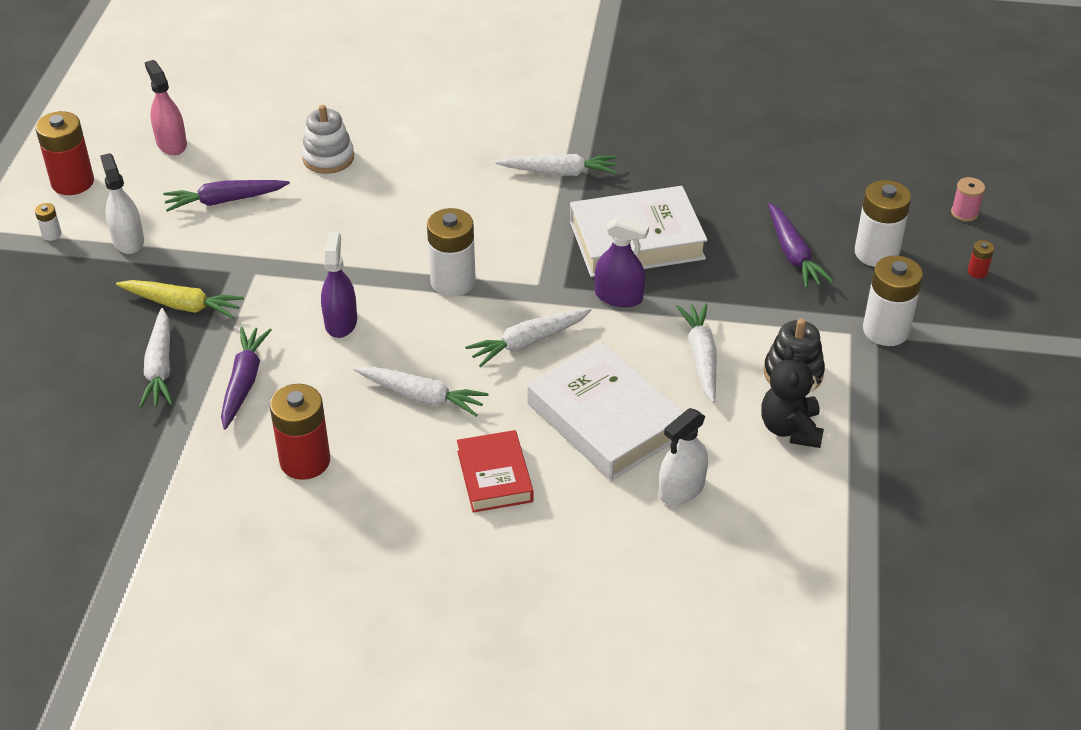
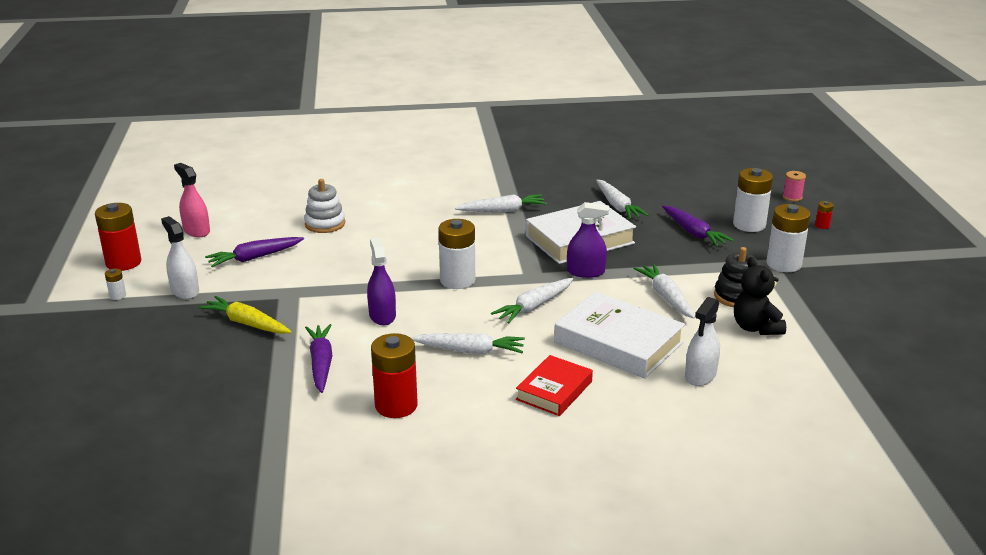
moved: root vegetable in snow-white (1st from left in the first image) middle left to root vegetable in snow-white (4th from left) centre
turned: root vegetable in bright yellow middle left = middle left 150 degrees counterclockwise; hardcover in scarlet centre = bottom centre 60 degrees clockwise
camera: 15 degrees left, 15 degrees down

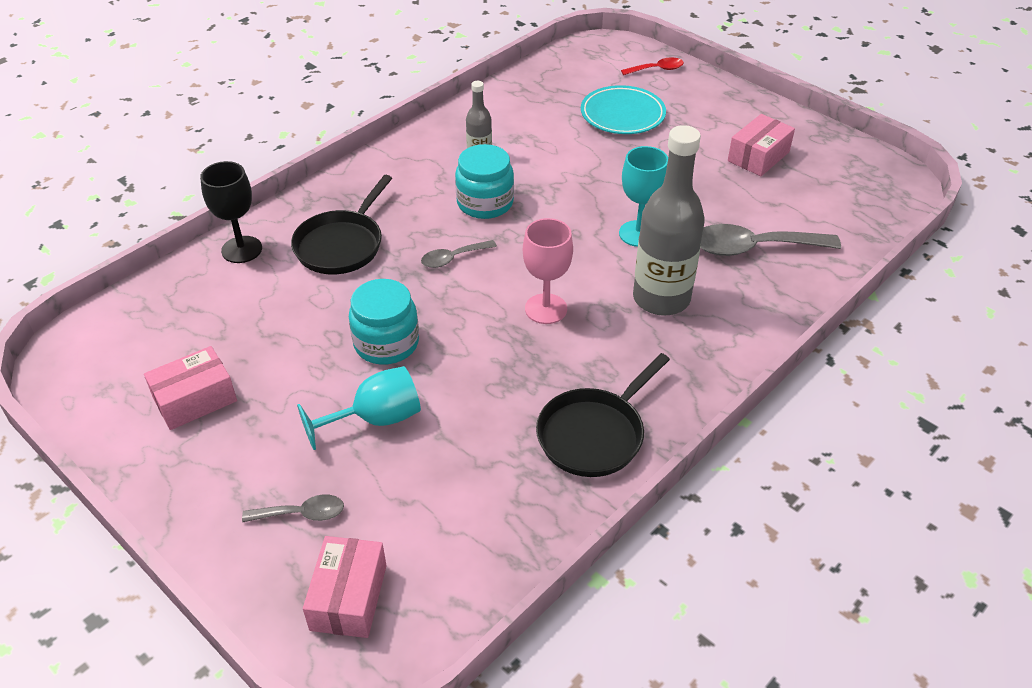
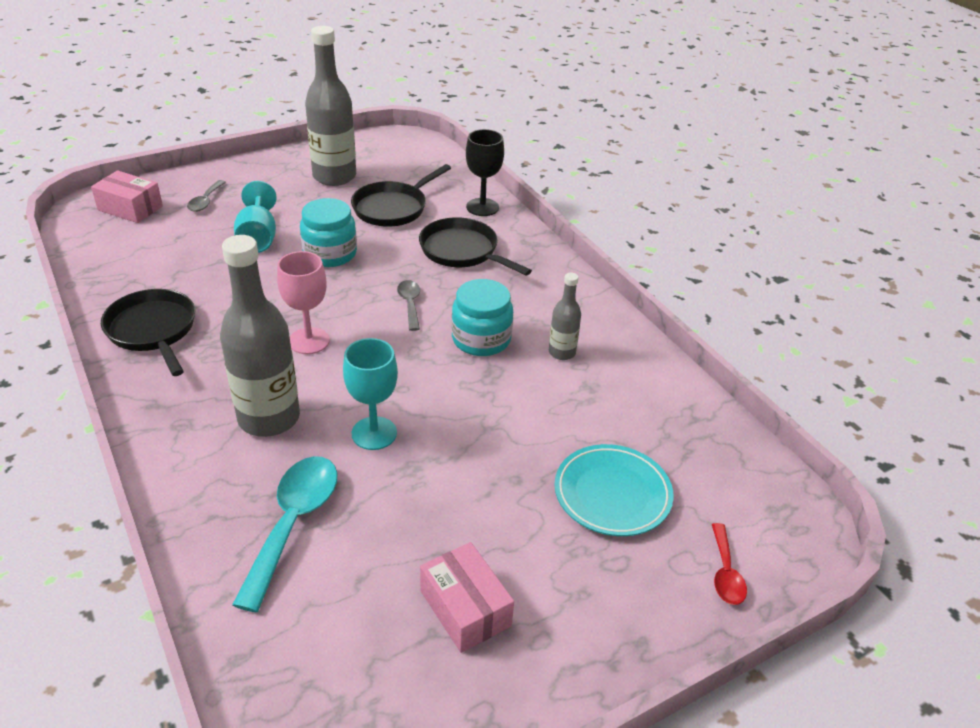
added: pan in black (2nd from left) top centre
replaced: box in rosy (1st from left) middle left to drink bottle in gray (2nd from left) top centre
recoloured: tablespoon in gray (3rd from left) middle right to tablespoon in aqua bottom left
camera: 105 degrees right, 5 degrees down

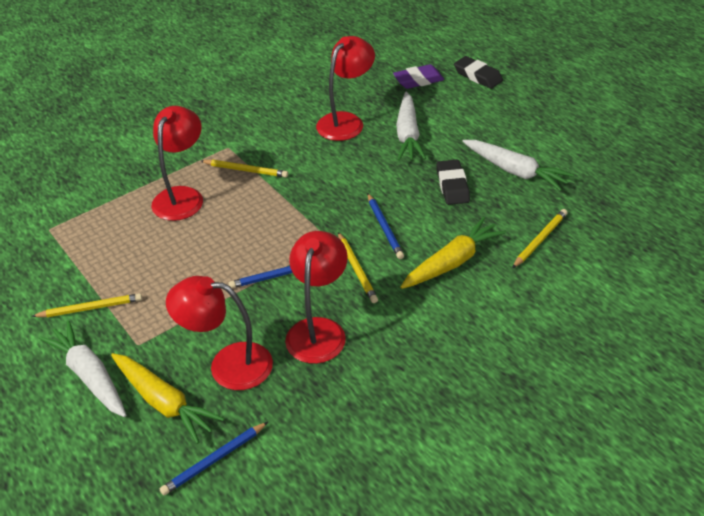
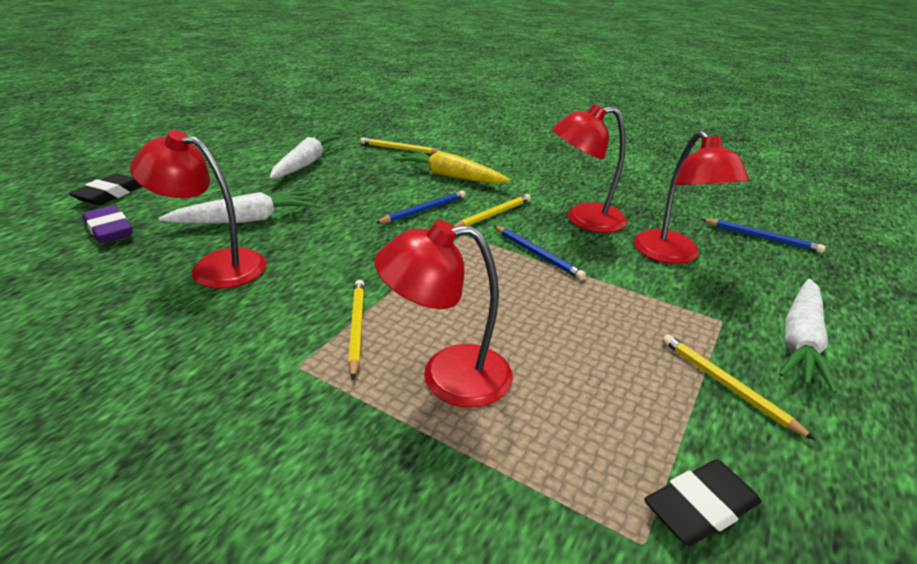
removed: root vegetable in bright yellow (1st from left) bottom left
moved: gum eraser in black (1st from left in the first image) centre to gum eraser in black (2nd from left) bottom right
camera: 115 degrees left, 10 degrees down

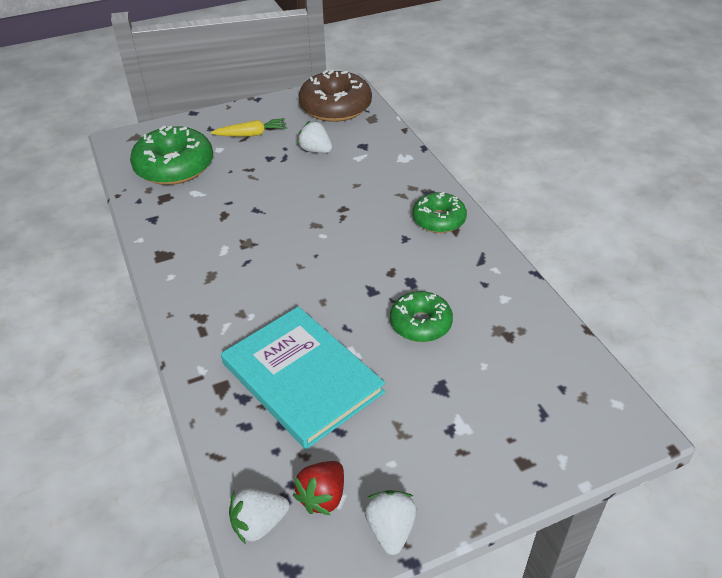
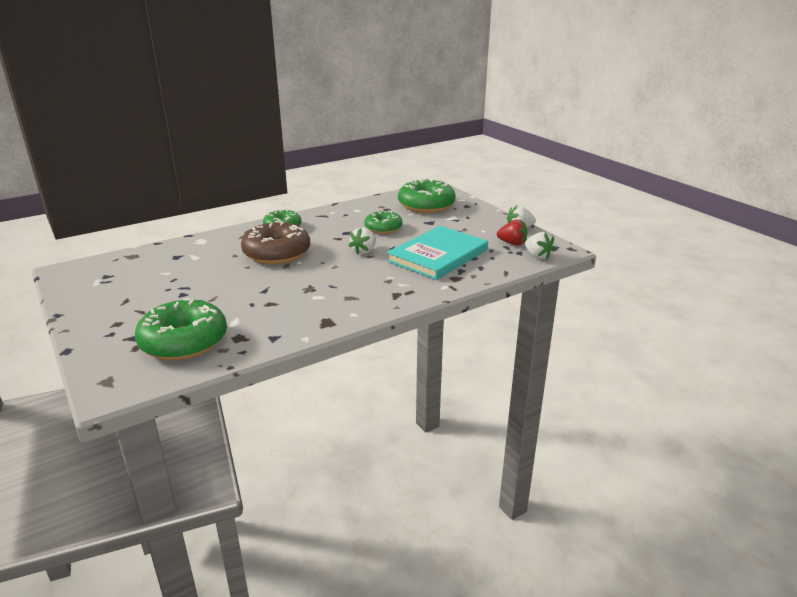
removed: root vegetable in bright yellow top centre
added: doughnut in leaf-green (4th from left) top centre
moved: strawberry in snow-white (2nd from left in the first image) top centre to strawberry in snow-white (1st from left) centre; doughnut in russet top centre to centre
camera: 100 degrees left, 15 degrees down

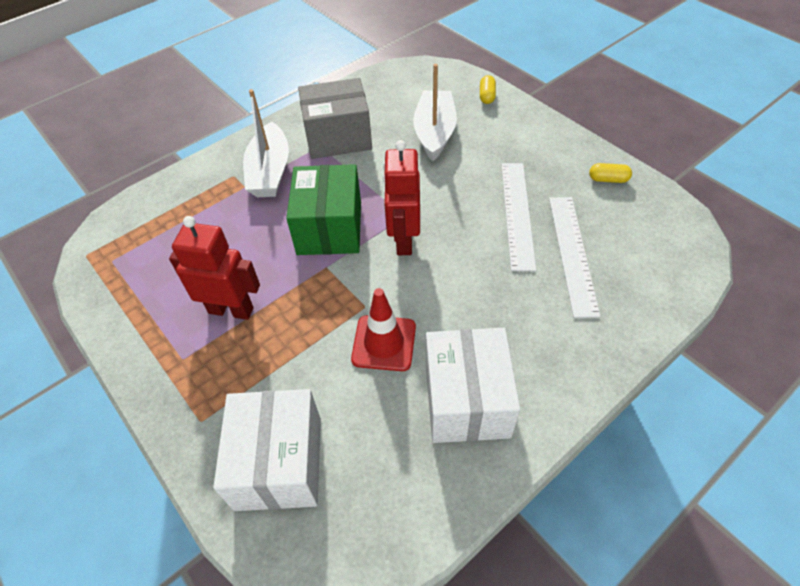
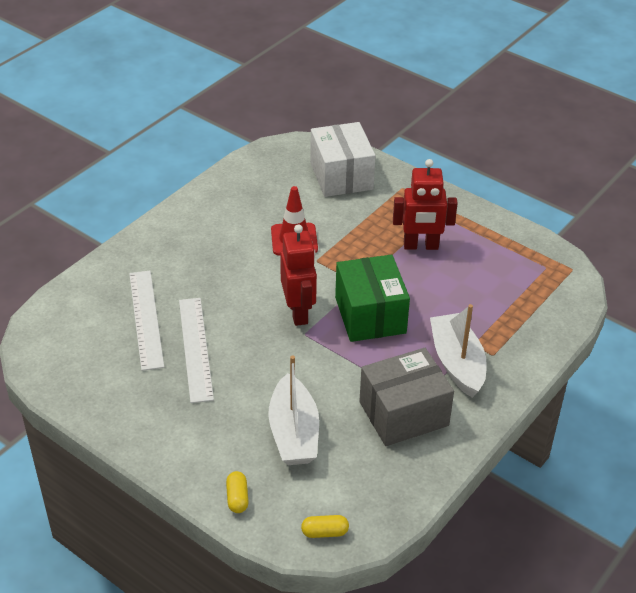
removed: box in snow-white (2nd from left) centre
moved: pill shape in bright yellow (2nd from left) top right to bottom centre
camera: 165 degrees right, 10 degrees down

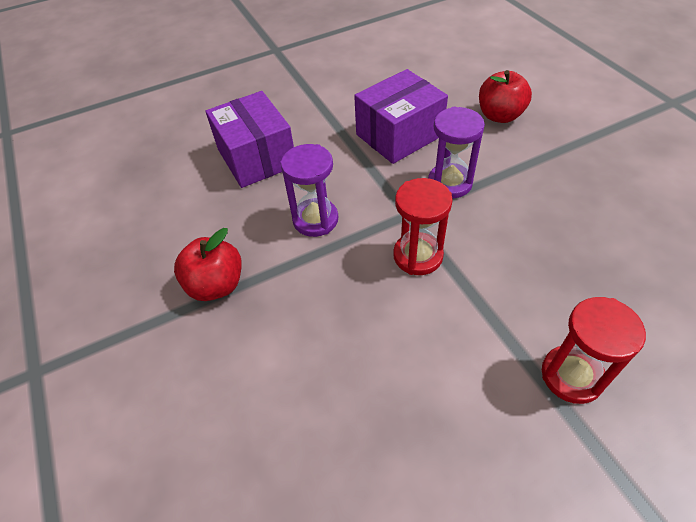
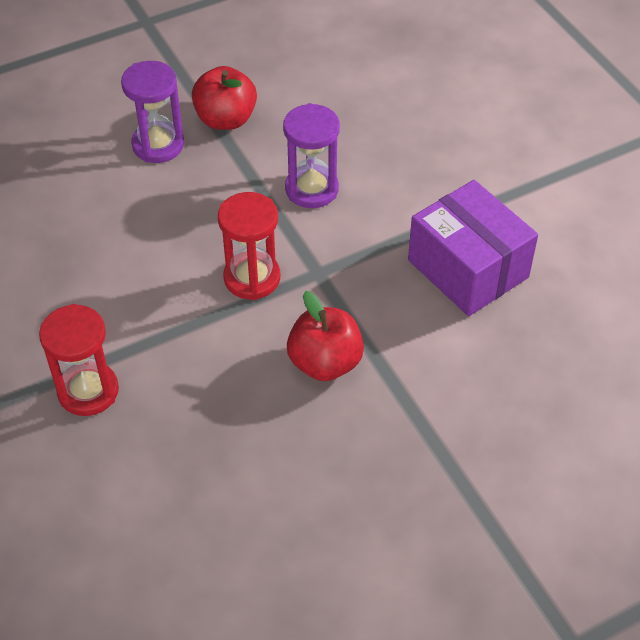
removed: box in purple (1st from left) top centre
moved: sandglass in purple (2nd from left in the first image) top centre to sandglass in purple (1st from left) top left; apple in scarlet (2nd from left) top right to centre
camera: 85 degrees right, 0 degrees up

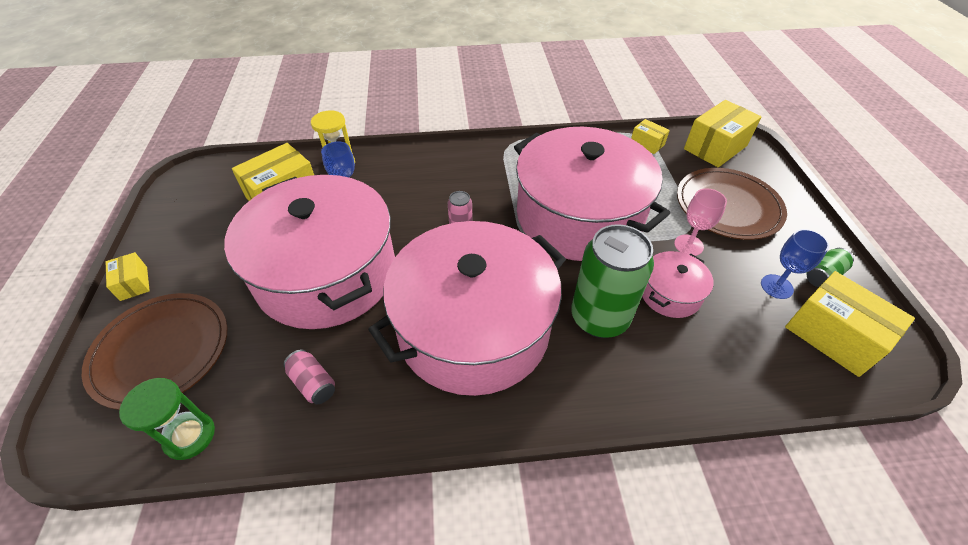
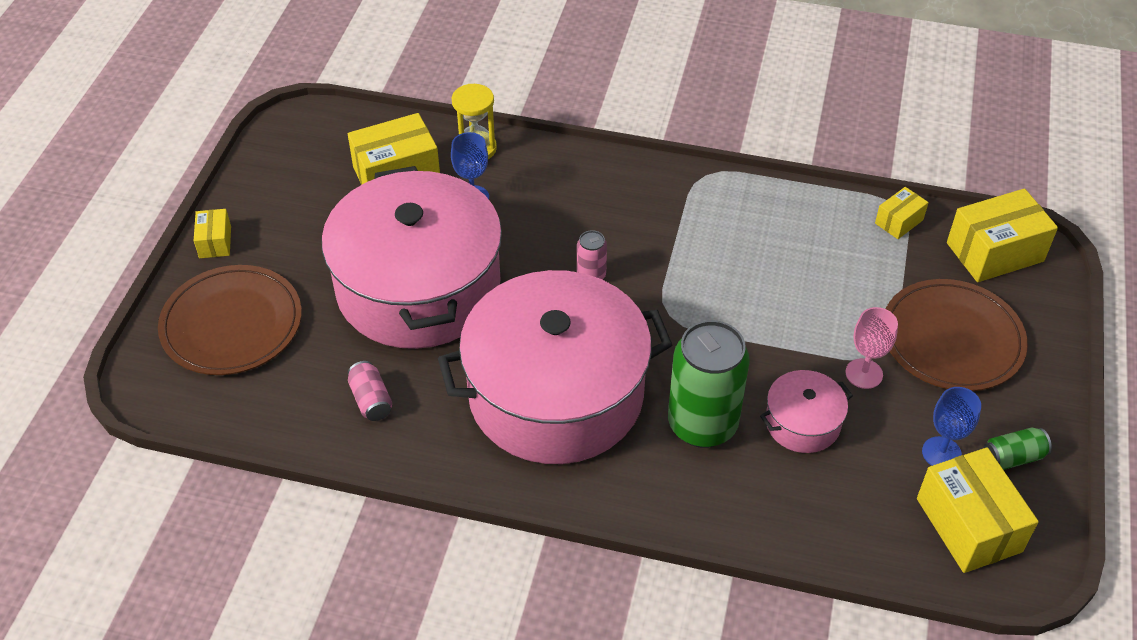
removed: sandglass in leaf-green bottom left; stockpot in rosy (3rd from left) centre
turned: box in bright yellow (3rd from left) top right = top right 75 degrees clockwise
camera: 20 degrees right, 0 degrees up

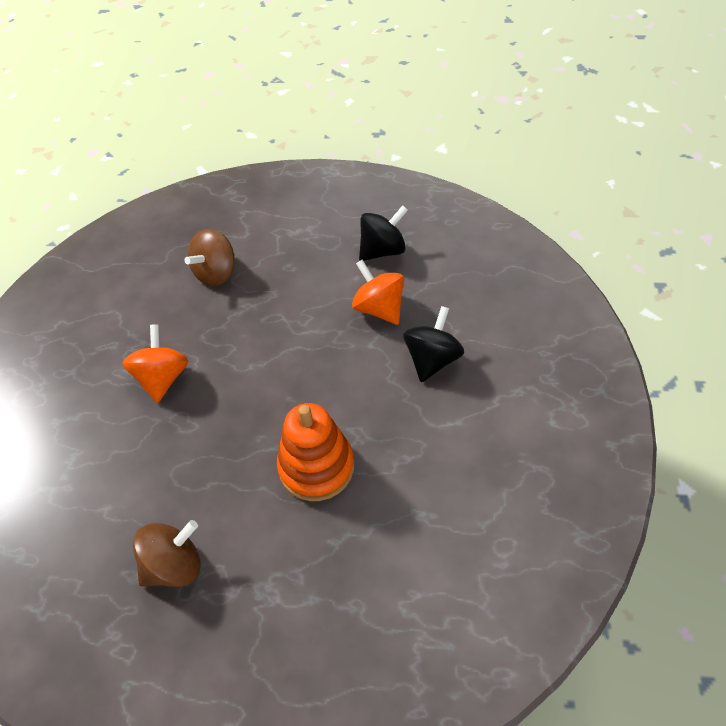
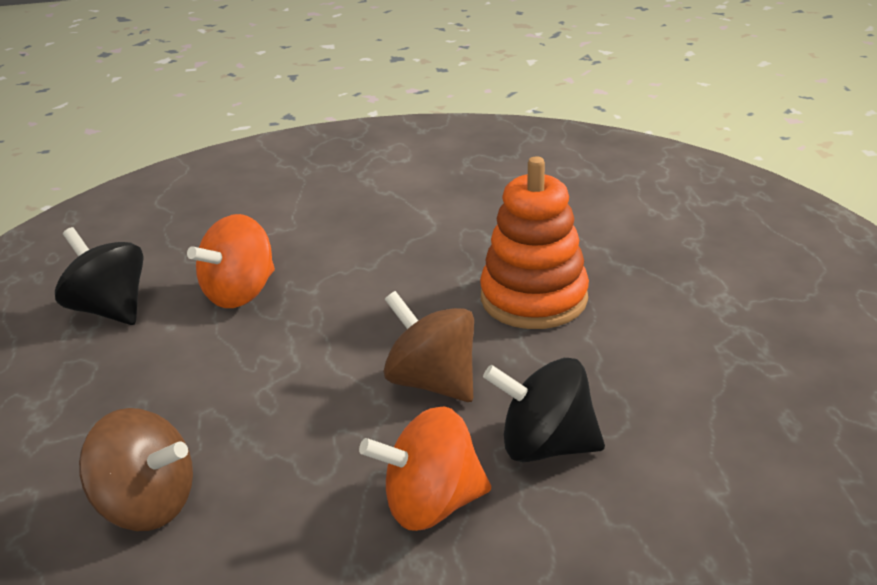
moved: whirligig in russet (1st from left in the first image) bottom left to whirligig in russet (2nd from left) centre; whirligig in black (2nd from left) centre to bottom centre
camera: 105 degrees left, 20 degrees down

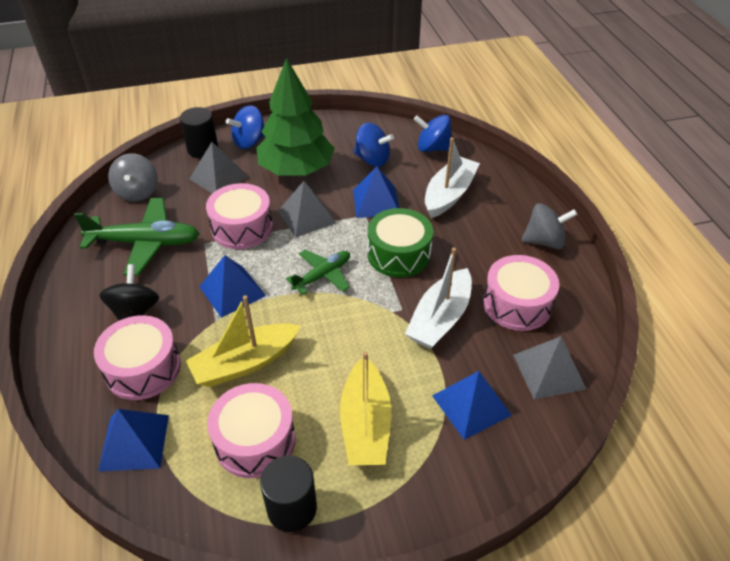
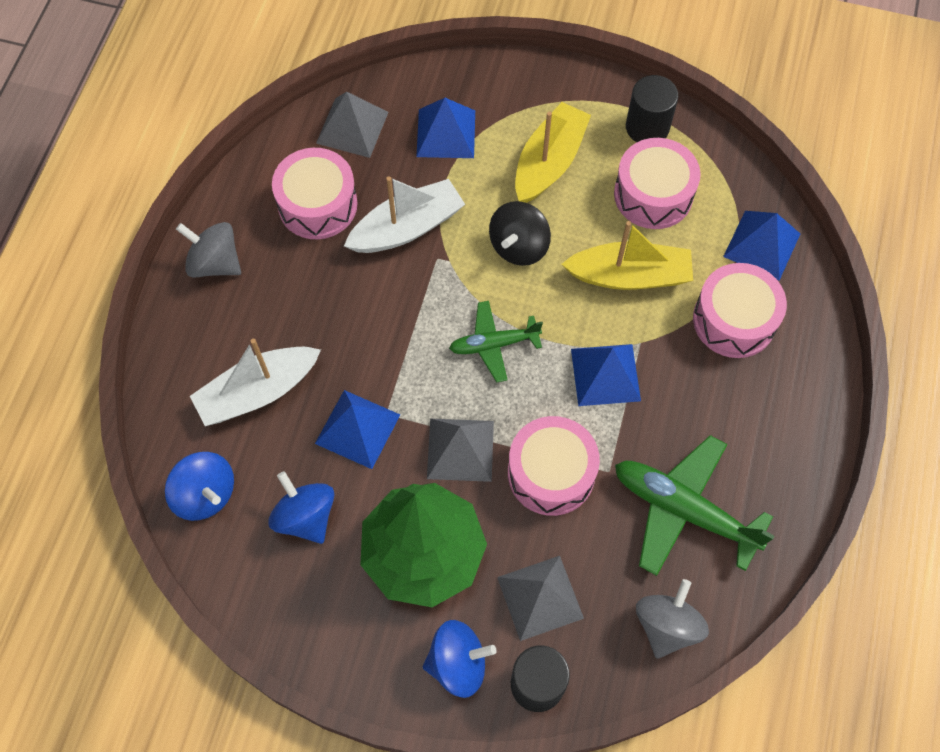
removed: toy drum in leaf-green centre
moved: whirligig in black middle left to top centre
camera: 150 degrees left, 20 degrees up

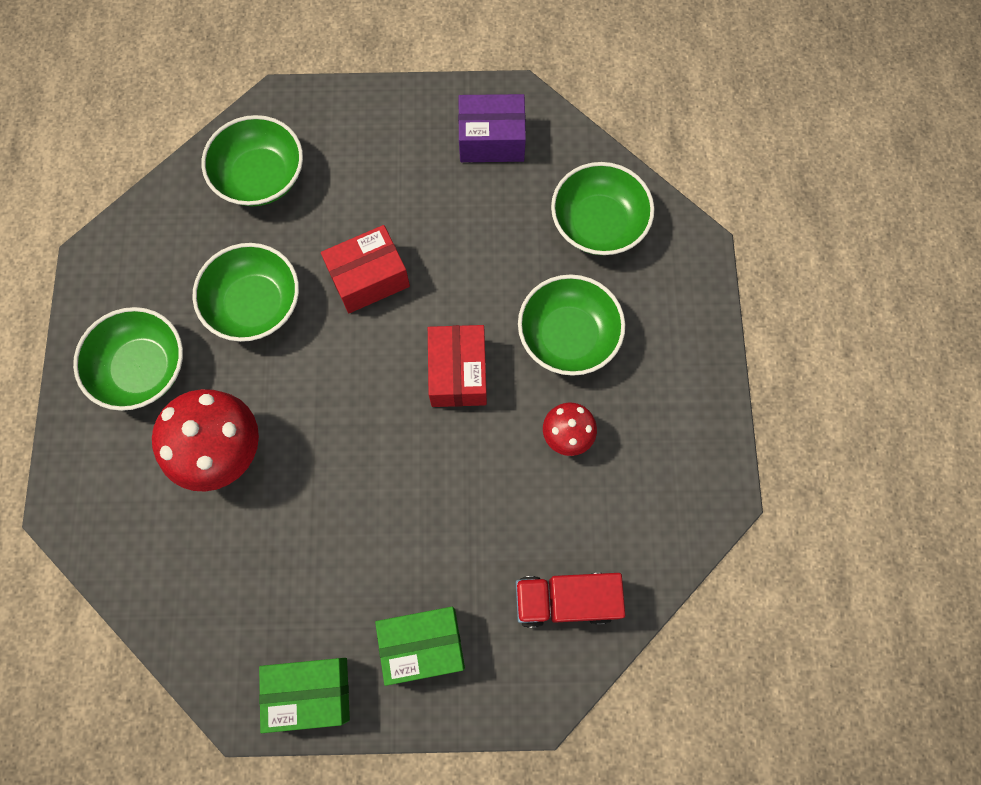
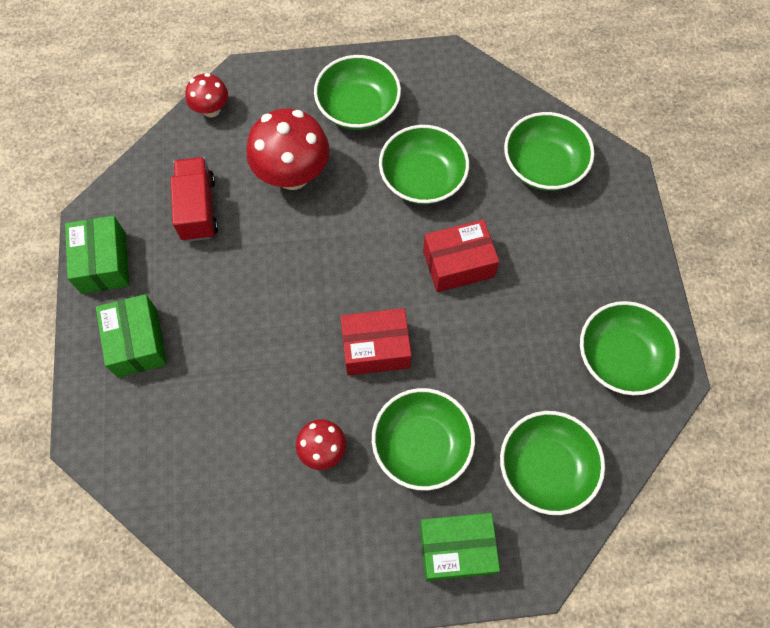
added: mushroom in scarlet (1st from left) top left; box in leaf-green (3rd from left) bottom centre
moved: lorry in scarlet bottom centre to top left
replaced: box in purple top centre to deep dish in leaf-green (6th from left) middle right
turned: box in scarlet (1st from left in the first image) centre = centre 75 degrees counterclockwise
camera: 85 degrees right, 5 degrees down

